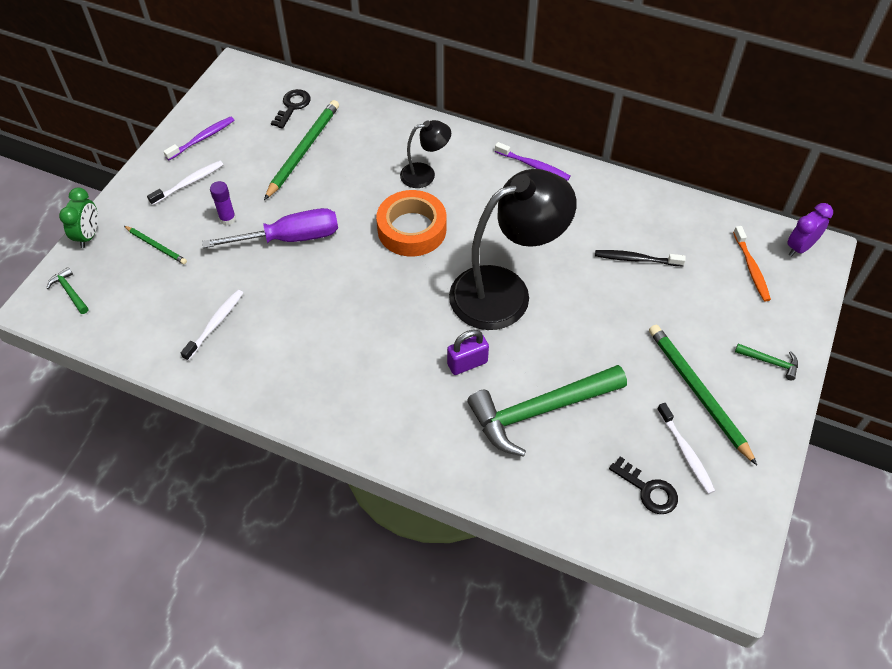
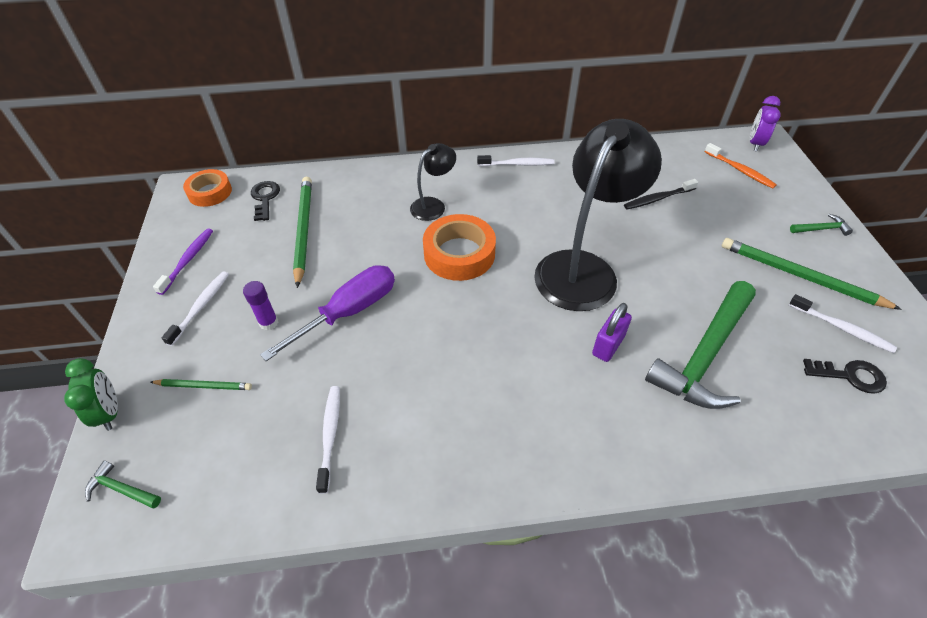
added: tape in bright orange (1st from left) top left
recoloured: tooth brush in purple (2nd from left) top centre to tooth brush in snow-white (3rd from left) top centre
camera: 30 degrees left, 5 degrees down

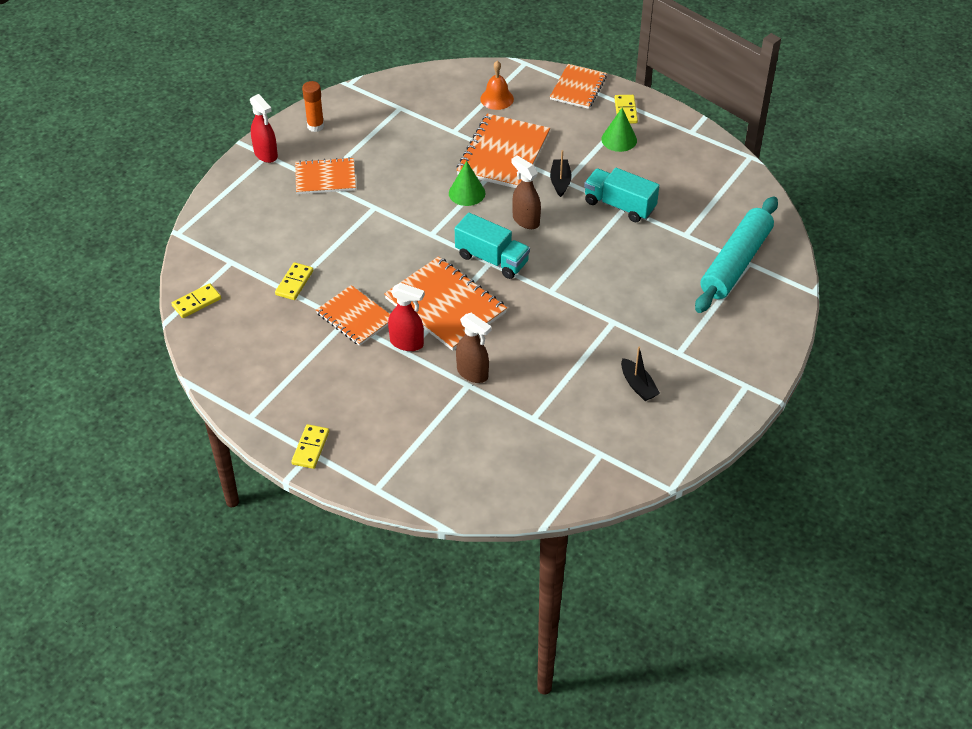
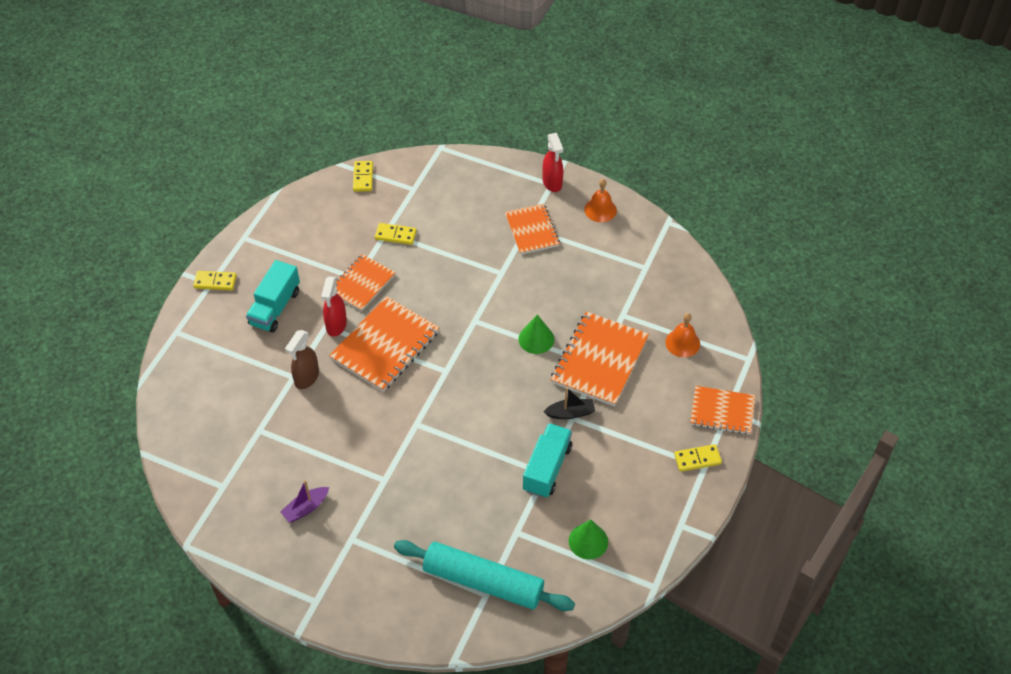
removed: sprayer in russet (2nd from left) top centre
moved: lorry in aqua (1st from left) centre to middle left; solid cone in leaf-green (2nd from left) top centre to bottom centre
replaced: glue stick in bright orange top left to hand bell in bright orange (1st from left) top centre
recoloured: boat in black (2nd from left) centre to boat in purple bottom left
turned: domino piece in bright yellow (1st from left in the first image) middle left = top centre 45 degrees clockwise; sprayer in scarlet (1st from left in the first image) top left = top centre 60 degrees counterclockwise; notebook in bright orange (4th from left) top centre = centre 75 degrees counterclockwise
camera: 80 degrees right, 5 degrees up

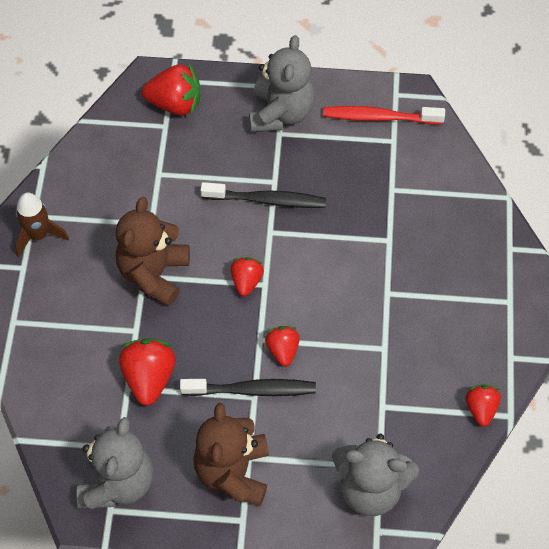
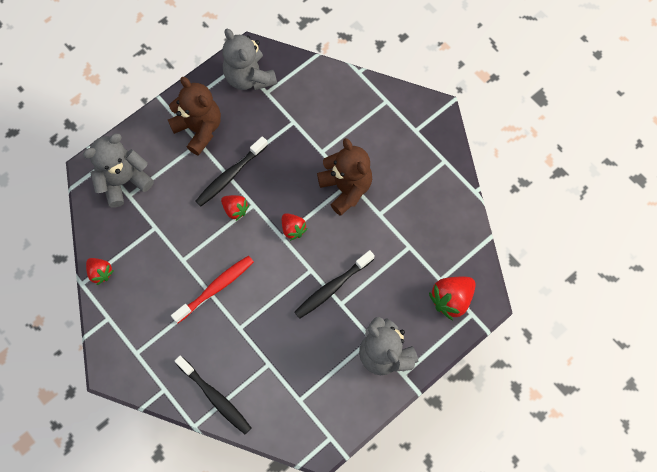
removed: spaceship in russet middle left; strawberry in scarlet (1st from left) bottom left
added: tooth brush in black (1st from left) bottom left
moved: tooth brush in scarlet top right to middle left
camera: 135 degrees right, 10 degrees up

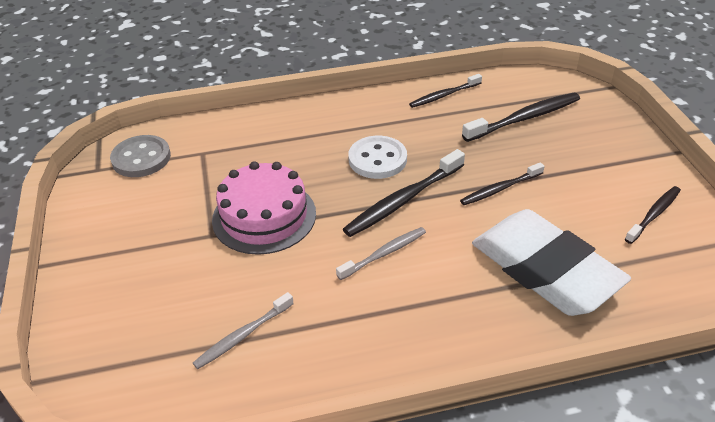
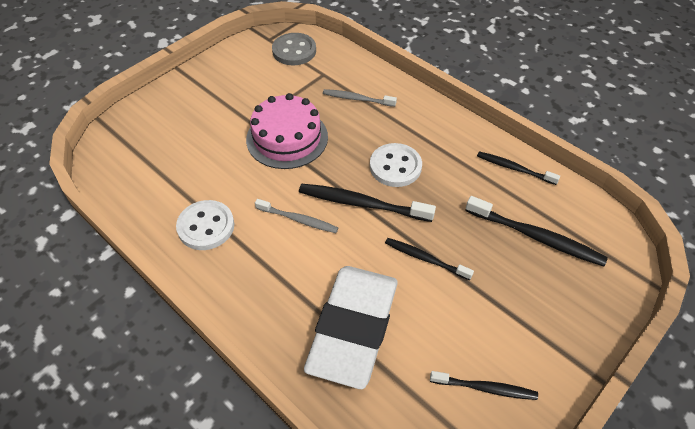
added: sewing button in snow-white (1st from left) middle left
moved: tooth brush in gray (1st from left in the first image) bottom centre to tooth brush in gray (2nd from left) top centre
camera: 55 degrees right, 10 degrees up

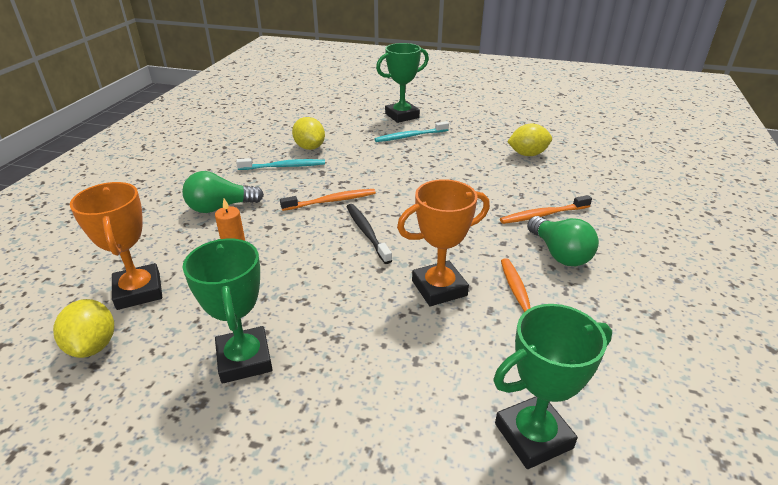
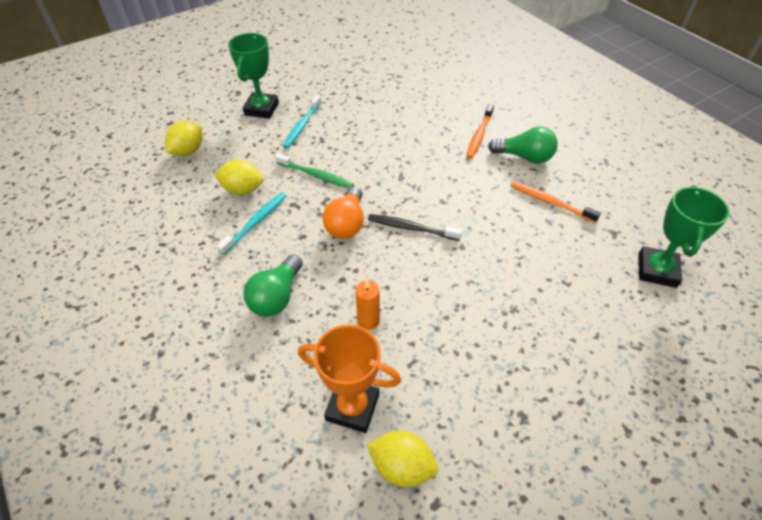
removed: trophy in leaf-green (1st from left) middle left; trophy in bright orange (2nd from left) centre
added: tooth brush in leaf-green top centre
moved: toy lemon in bright yellow (3rd from left in the first image) top right to toy lemon in bright yellow (1st from left) top left
replaced: tooth brush in bright orange (1st from left) centre to lightbulb in bright orange centre
camera: 50 degrees left, 15 degrees up

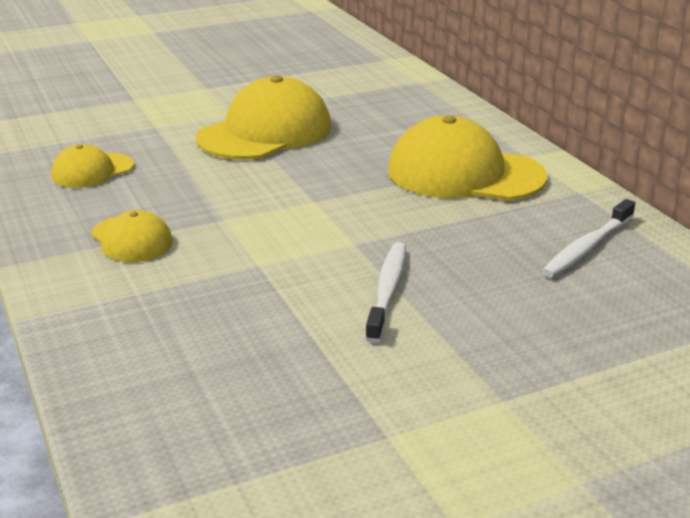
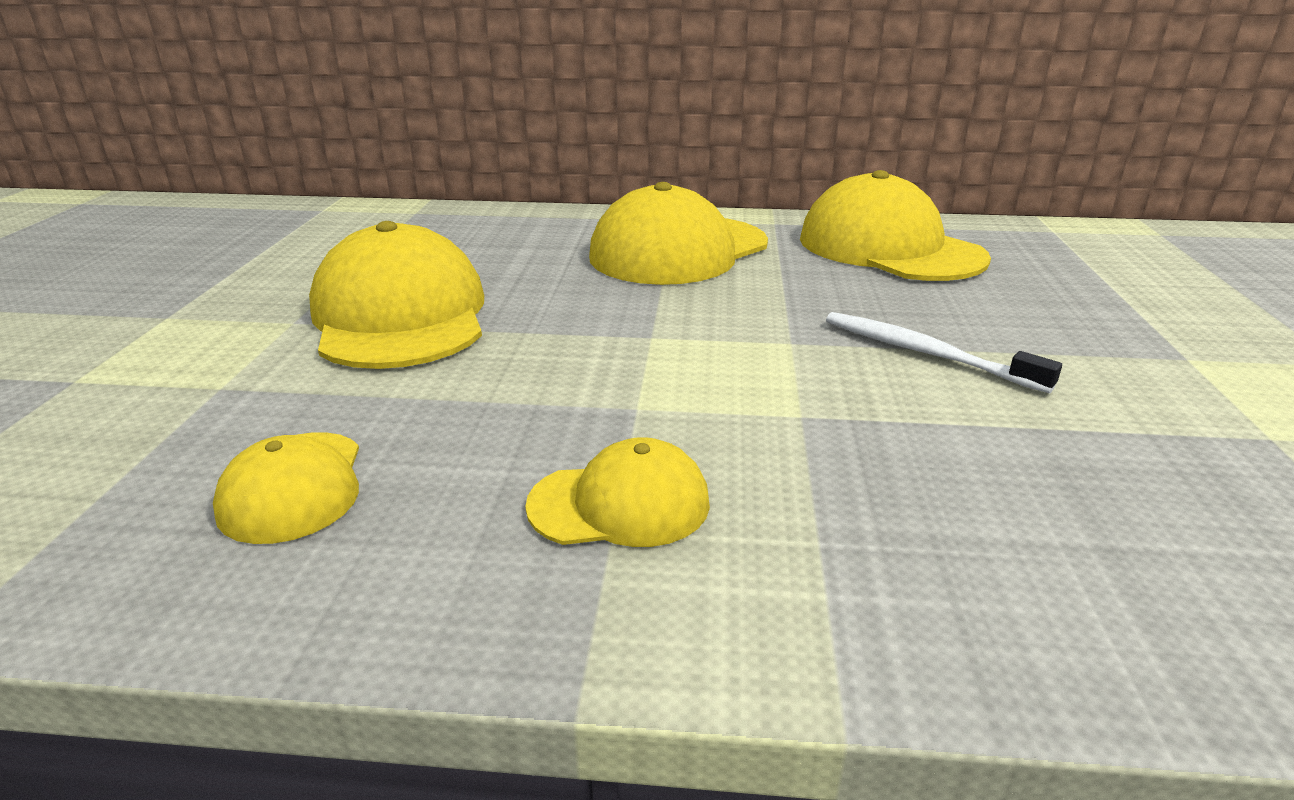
replaced: tooth brush in snow-white (2nd from left) middle right to cap in bright yellow (5th from left) top right
camera: 60 degrees left, 0 degrees up

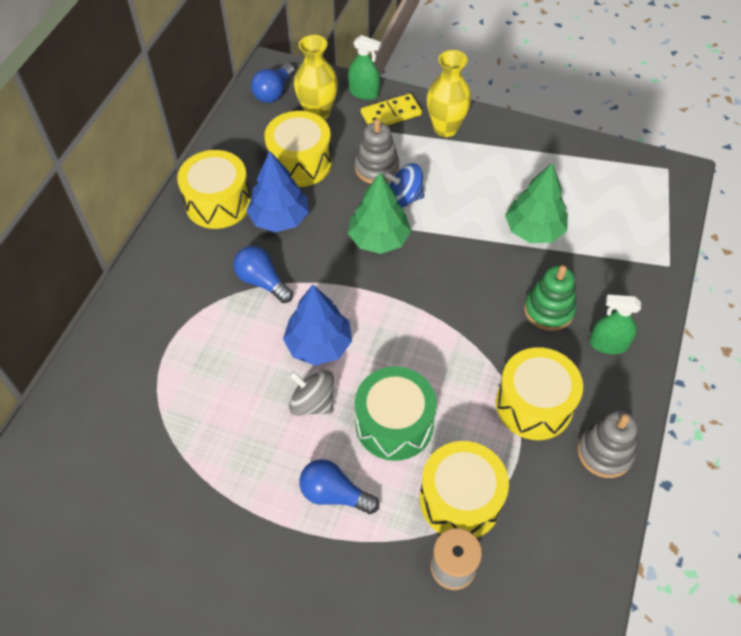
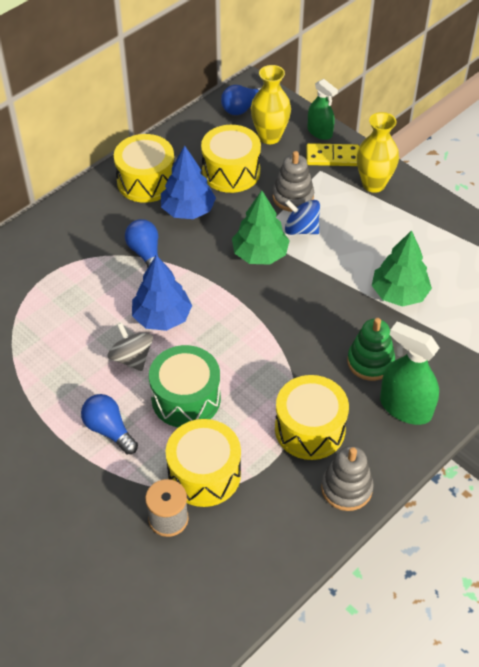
resized: sprayer in leaf-green (2nd from left) middle right = middle right x1.53
camera: 25 degrees right, 5 degrees down

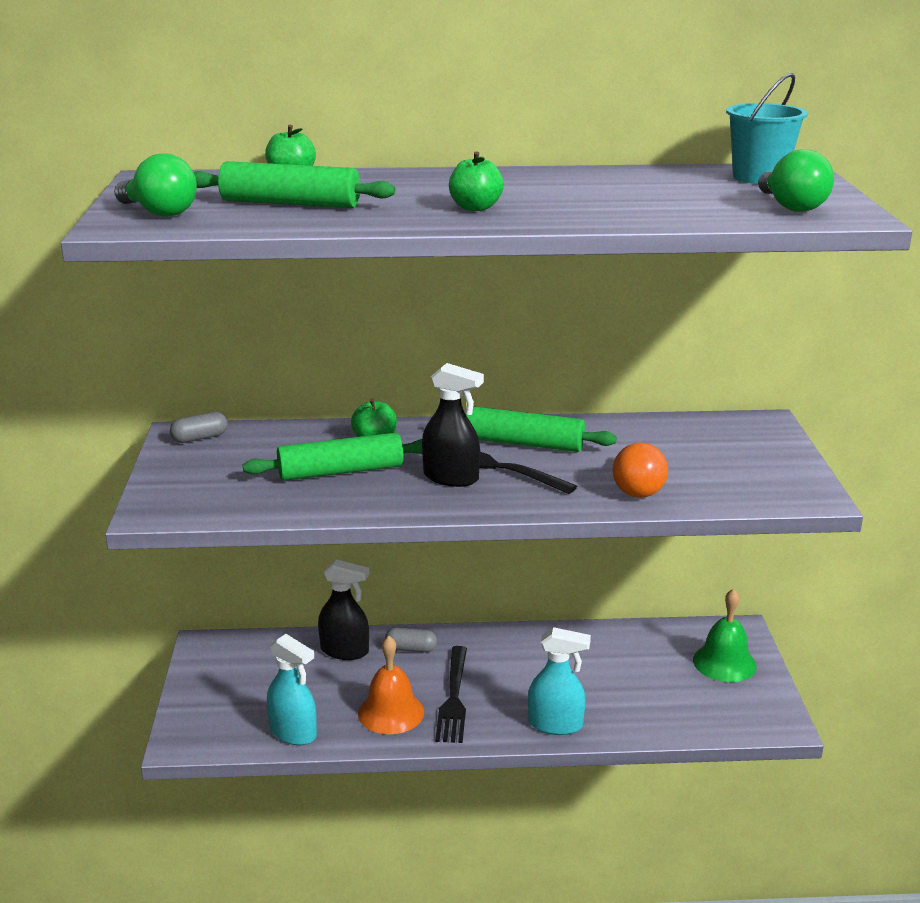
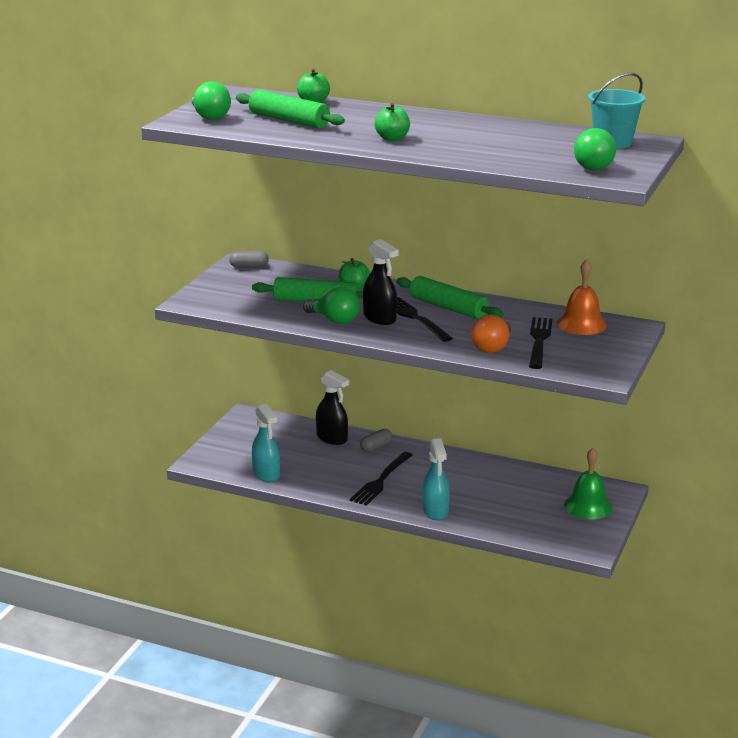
added: lightbulb in leaf-green (2nd from left) centre; fork in black (3rd from left) middle right
moved: hand bell in bright orange bottom centre to middle right
turned: pill shape in gray (2nd from left) bottom centre = centre 75 degrees counterclockwise; sprayer in aqua (2nd from left) bottom centre = centre 45 degrees clockwise
camera: 25 degrees right, 0 degrees up

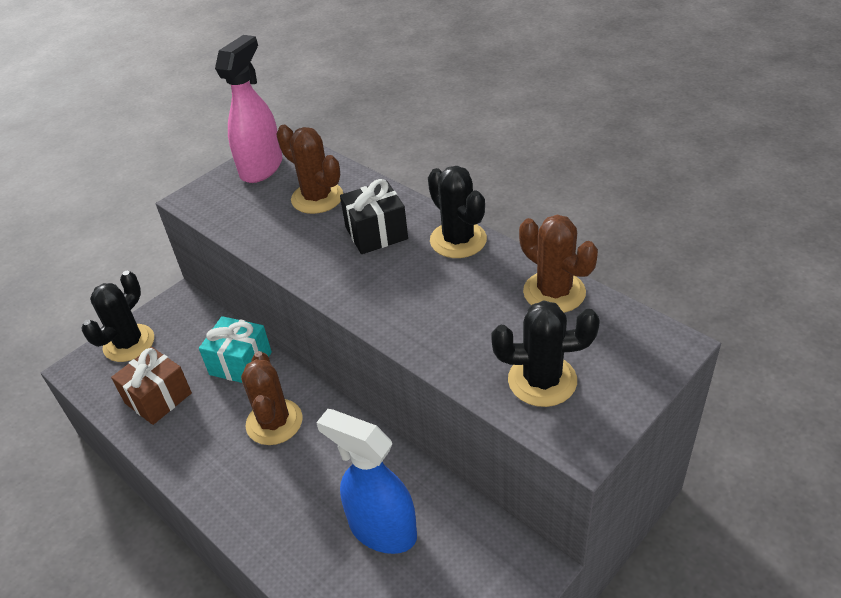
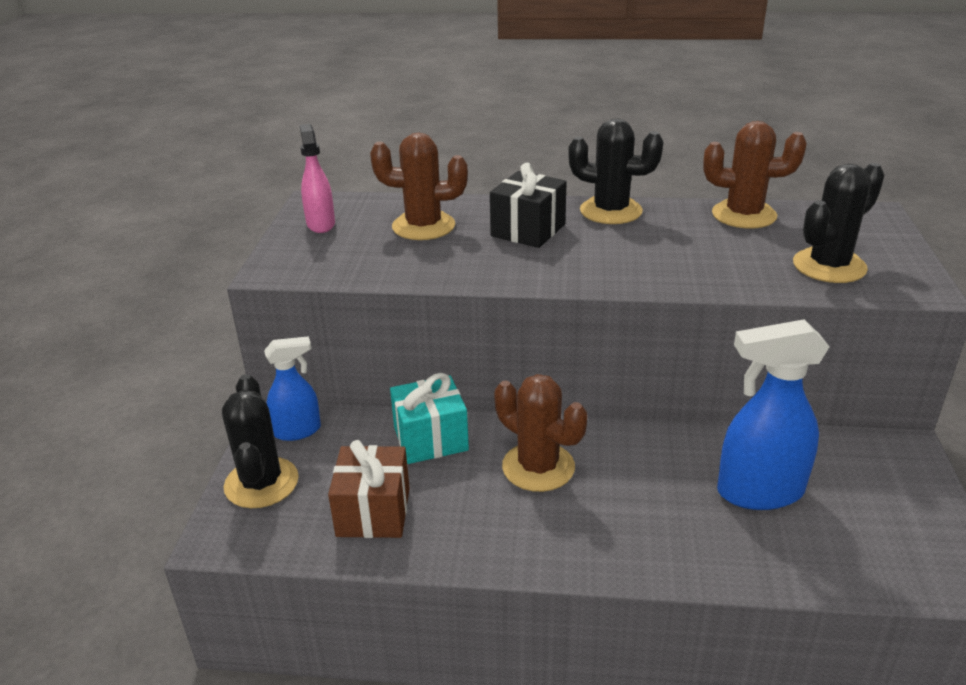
added: sprayer in cobalt (1st from left) middle left
resized: sprayer in rosy top left = top left x0.60
camera: 40 degrees left, 10 degrees down

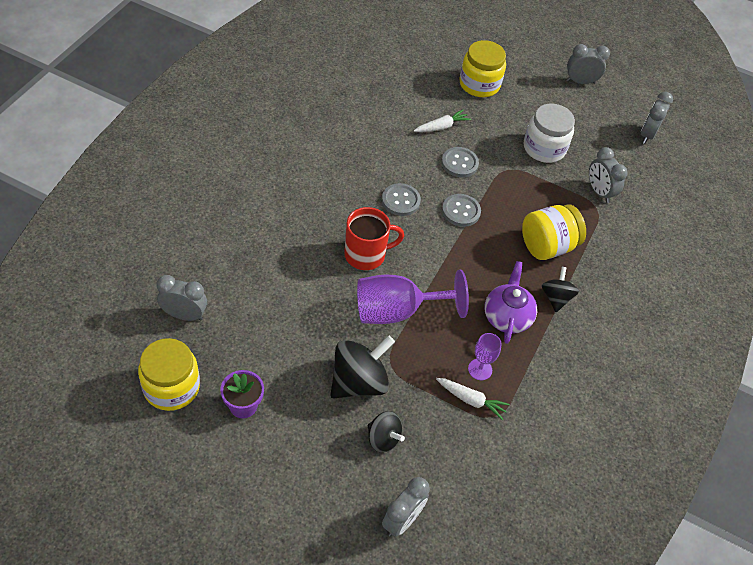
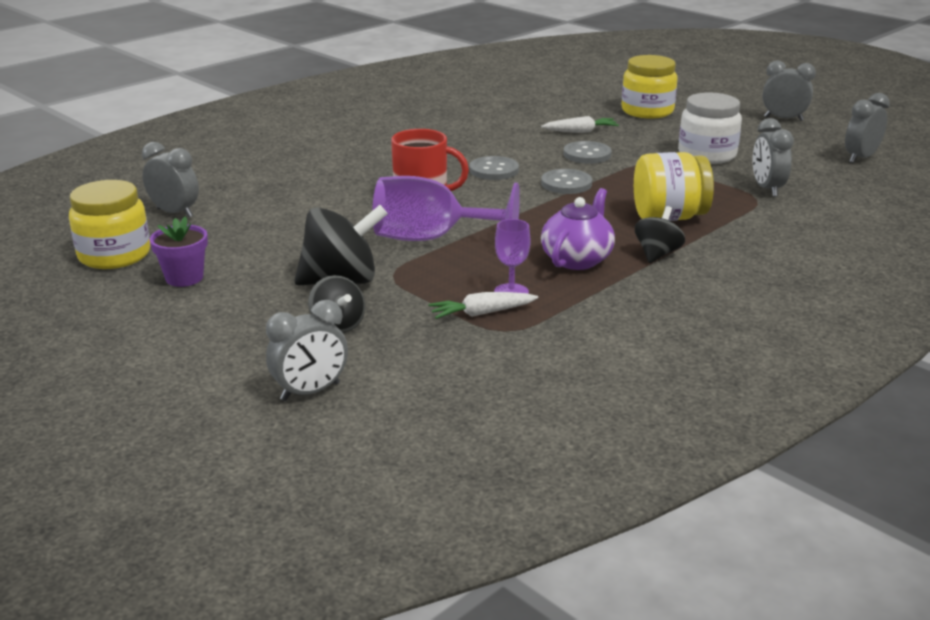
turned: root vegetable in snow-white (2nd from left in the first image) bottom centre = centre 120 degrees clockwise
camera: 25 degrees right, 25 degrees down

